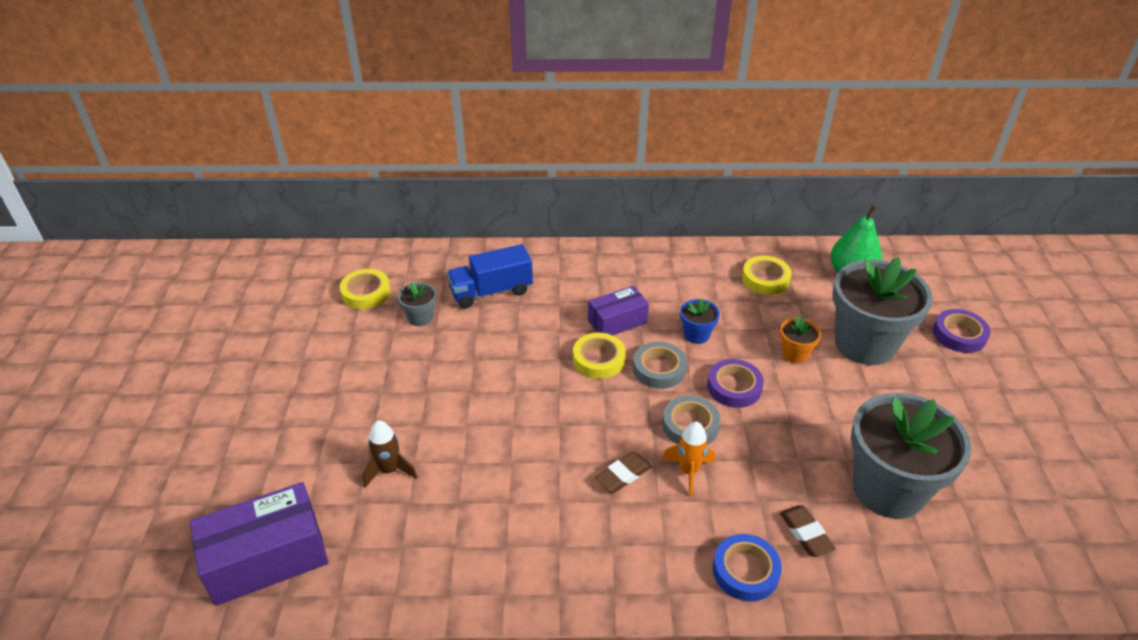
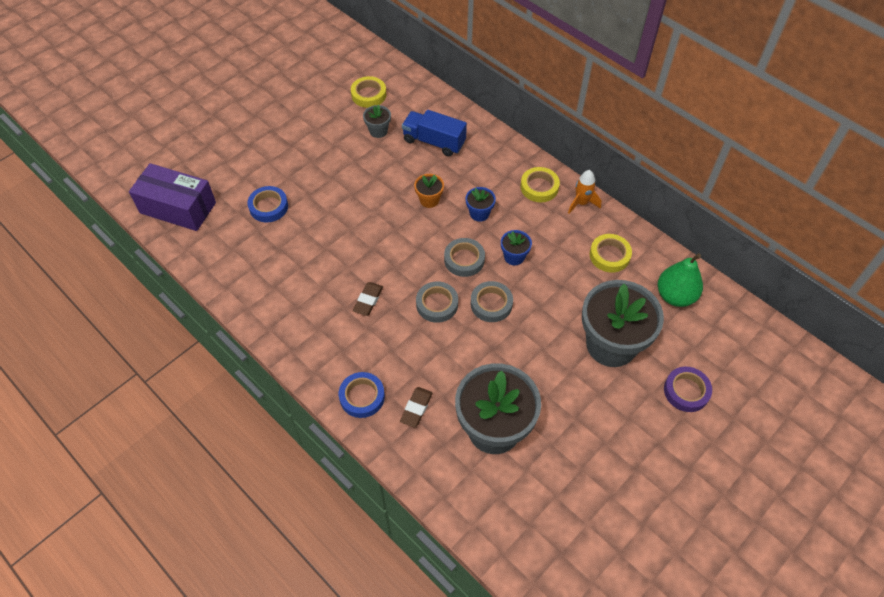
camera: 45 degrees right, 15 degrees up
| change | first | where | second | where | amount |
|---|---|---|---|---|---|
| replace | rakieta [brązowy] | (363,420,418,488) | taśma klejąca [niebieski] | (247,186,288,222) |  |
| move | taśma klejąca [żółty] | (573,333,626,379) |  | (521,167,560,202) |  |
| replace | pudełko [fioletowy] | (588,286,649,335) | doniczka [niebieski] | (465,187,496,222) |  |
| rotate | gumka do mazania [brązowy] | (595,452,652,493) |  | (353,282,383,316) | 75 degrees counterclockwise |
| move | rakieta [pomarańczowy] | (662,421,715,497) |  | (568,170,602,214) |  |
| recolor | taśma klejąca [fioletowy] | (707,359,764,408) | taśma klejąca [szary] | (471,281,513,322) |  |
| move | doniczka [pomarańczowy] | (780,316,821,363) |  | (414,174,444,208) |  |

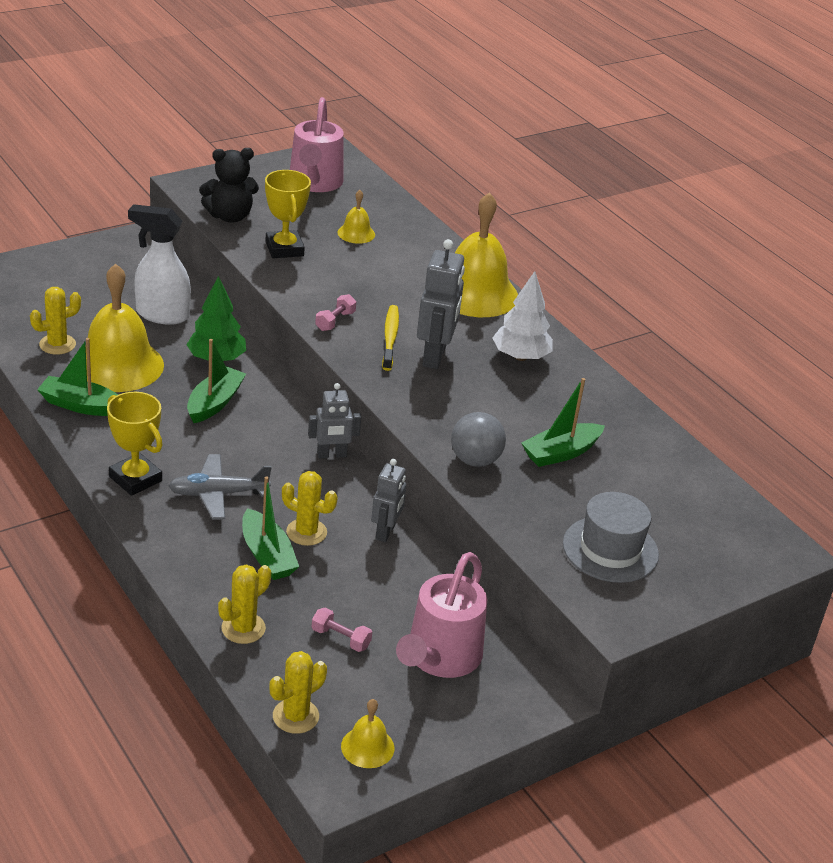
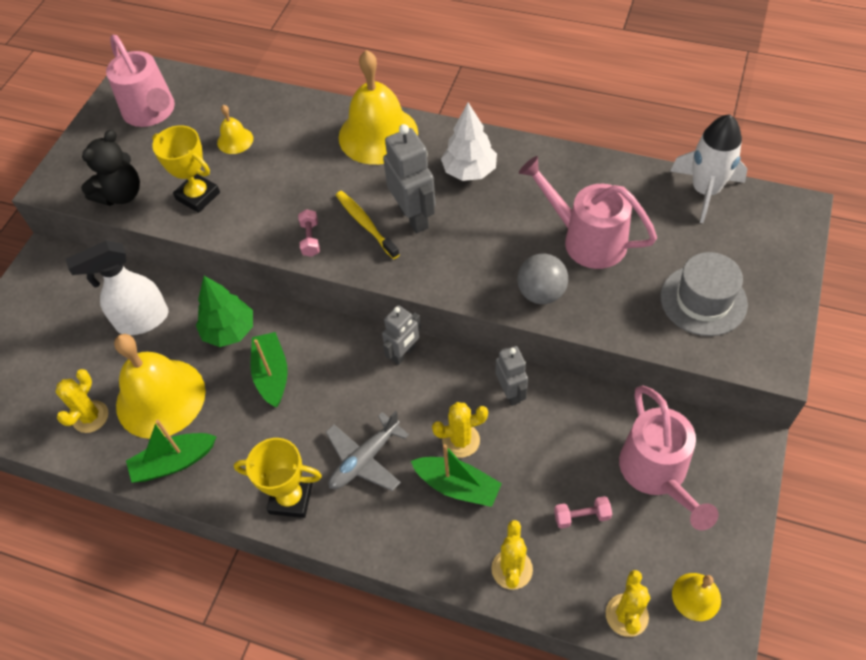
camera: 30 degrees left, 20 degrees up
| change | first | where | second | where | amount |
|---|---|---|---|---|---|
| replace | łódka [zielony] | (521,378,605,467) | konewka [różowy] | (519,156,657,269) |  |
| insert |  |  | rakieta [biały] | (670,114,747,223) |  |

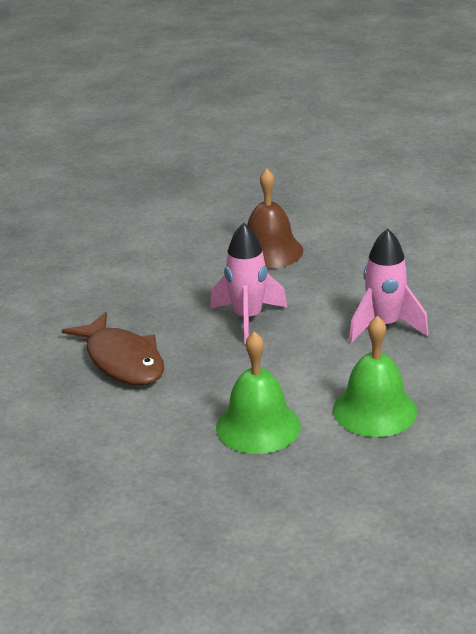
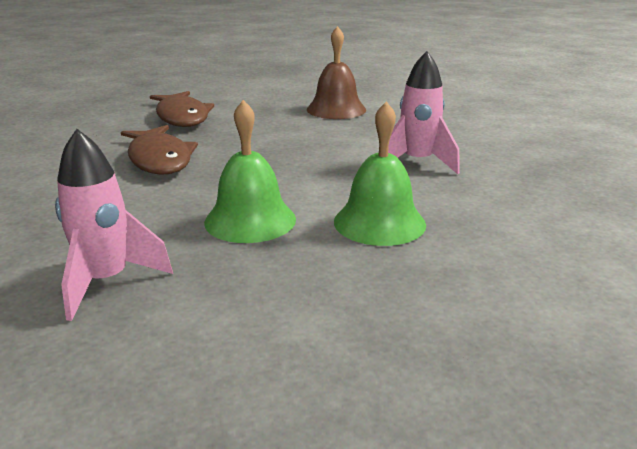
camera: 10 degrees right, 5 degrees down
| change | first | where | second | where | amount |
|---|---|---|---|---|---|
| move | rakieta [różowy] | (210,223,287,344) |  | (55,129,173,321) |  |
| insert |  |  | ryba [brązowy] | (150,91,214,127) |  |

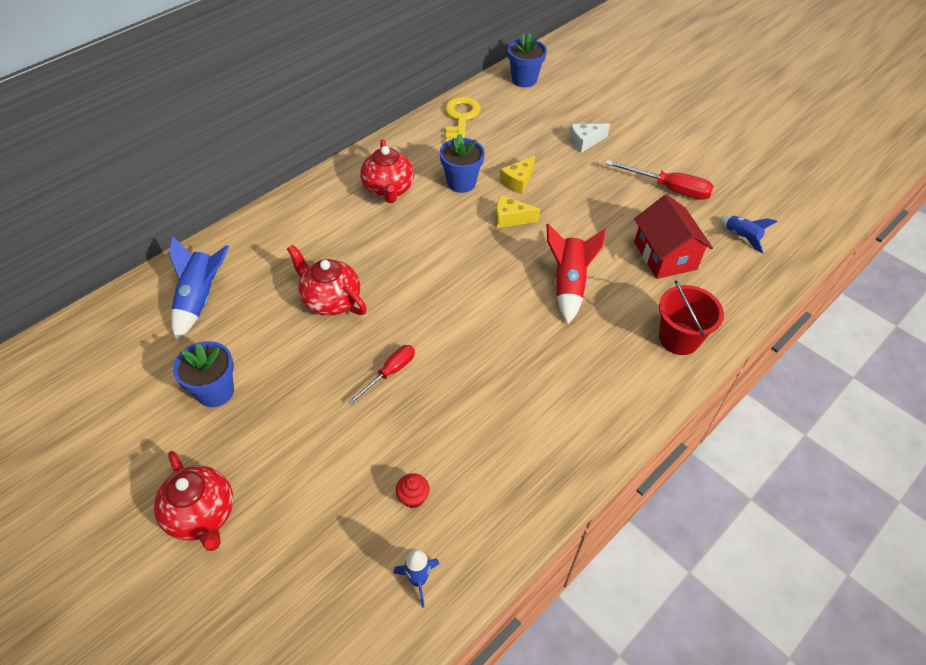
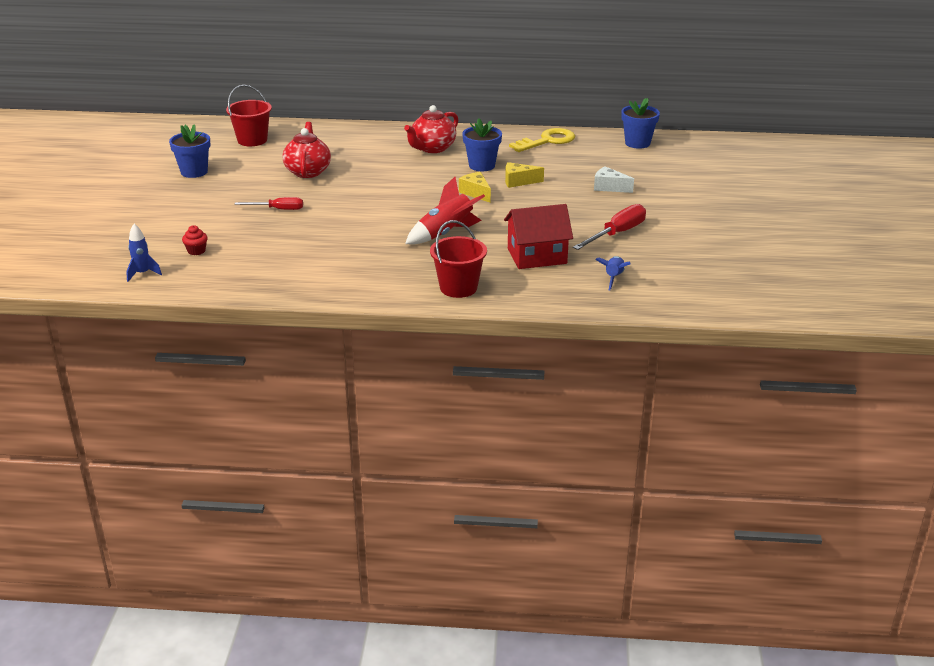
camera: 50 degrees right, 20 degrees down
| change | first | where | second | where | amount |
|---|---|---|---|---|---|
| delete | imbryk [czerwony] | (154,451,233,551) |  |  |  |
| replace | rakieta [niebieski] | (169,236,229,340) | wiadro [czerwony] | (226,85,272,146) |  |
| rotate | śrubokręt [czerwony] | (606,160,714,200) |  | (573,204,646,250) | 120 degrees counterclockwise |
| rotate | domek [czerwony] | (634,194,713,279) |  | (504,204,573,269) | 45 degrees clockwise |

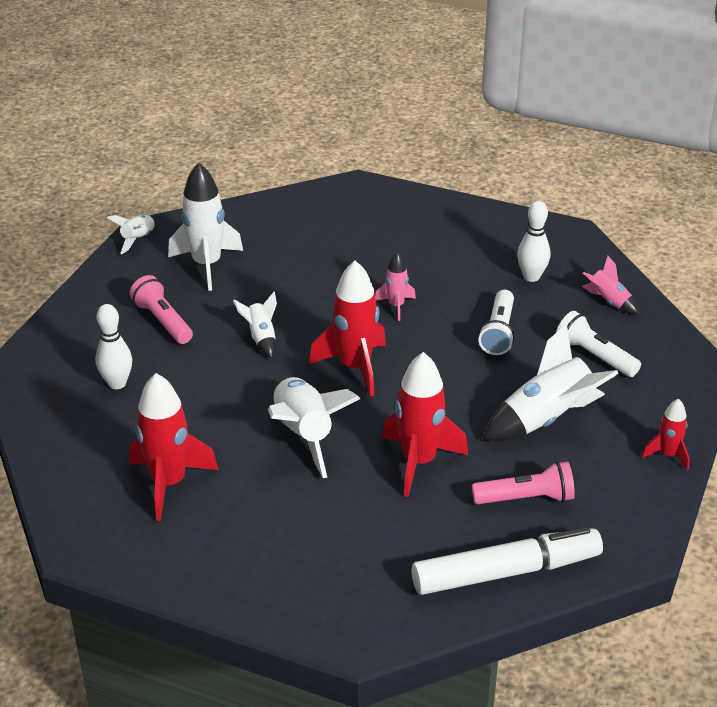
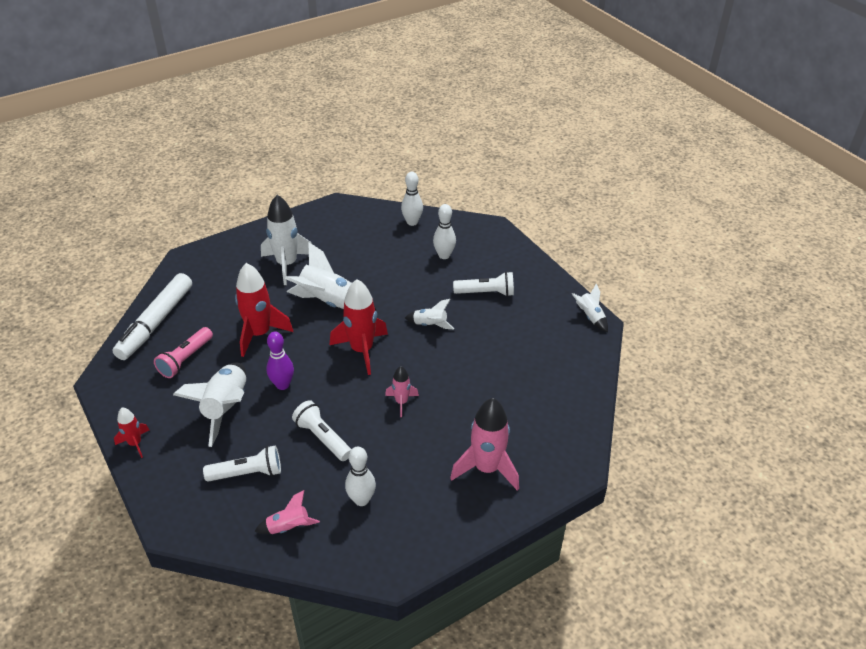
camera: 125 degrees right, 5 degrees up
| change | first | where | second | where | amount |
|---|---|---|---|---|---|
| delete | rakieta [czerwony] | (129,373,218,521) |  |  |  |
| recolor | latarka [różowy] | (130,275,193,344) | latarka [biały] | (453,272,514,297) |  |
| move | rakieta [biały] | (168,162,243,291) |  | (261,195,312,285) |  |
| insert |  |  | kręgiel [fioletowy] | (266,332,294,390) |  |
| insert |  |  | kręgiel [biały] | (401,172,423,226) |  |
| insert |  |  | rakieta [różowy] | (450,398,519,490) |  |

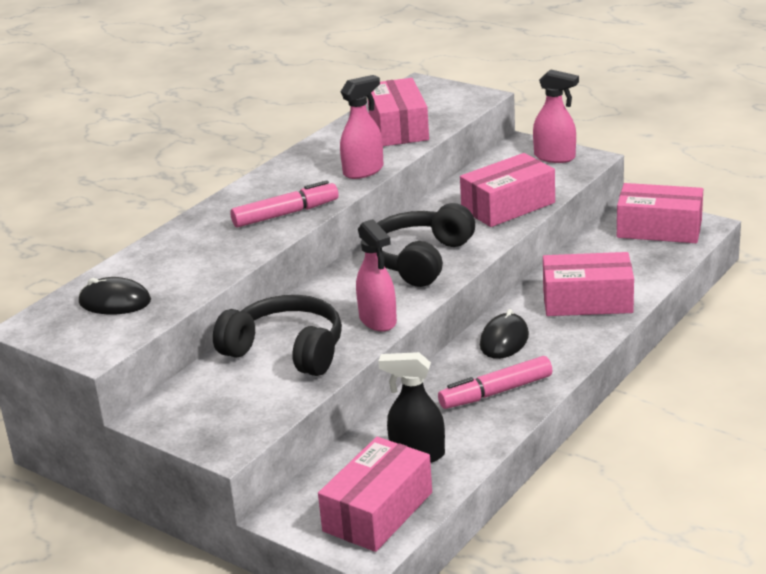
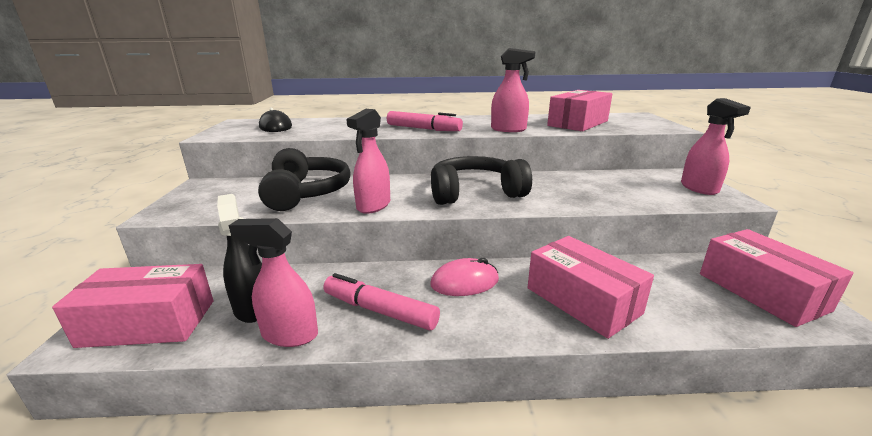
camera: 50 degrees right, 5 degrees down
| change | first | where | second | where | amount |
|---|---|---|---|---|---|
| delete | pudełko [różowy] | (460,153,555,227) |  |  |  |
| recolor | myszka [czarny] | (480,309,529,359) | myszka [różowy] | (430,258,499,296) |  |
| insert |  |  | spryskiwacz [różowy] | (229,218,318,347) |  |

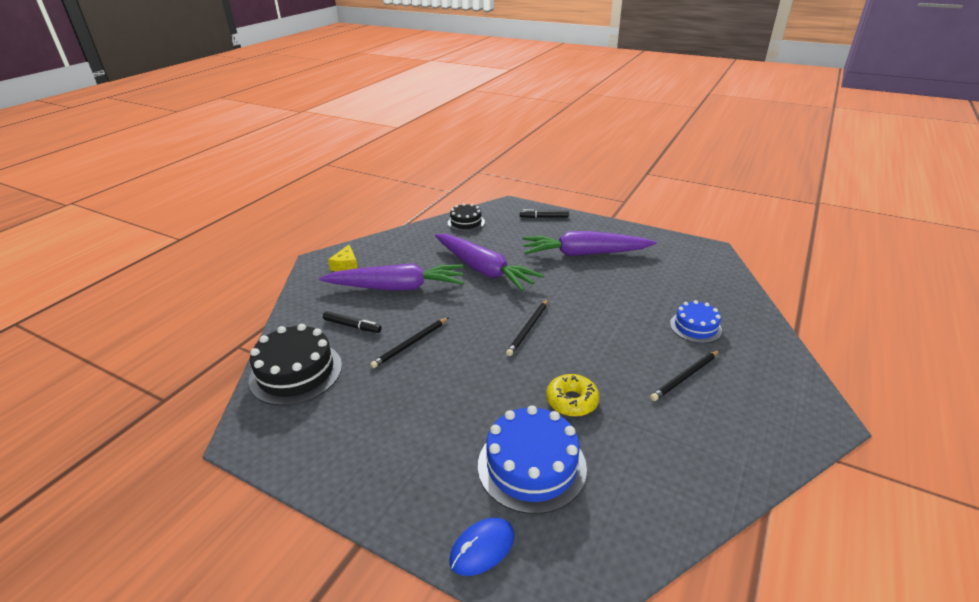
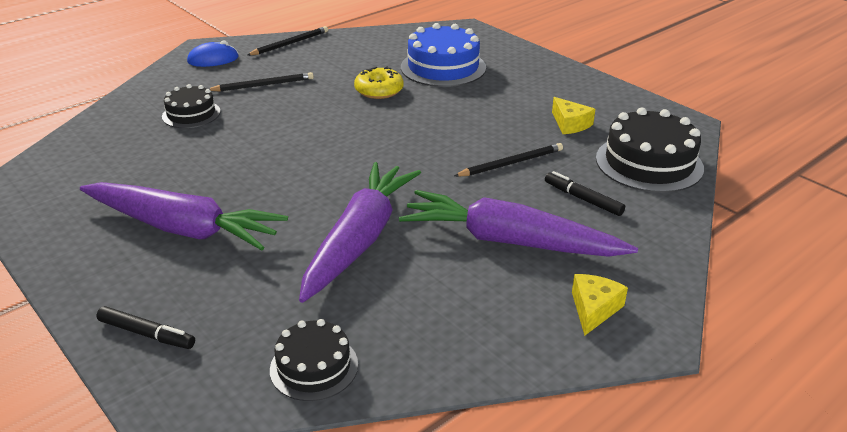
camera: 160 degrees left, 0 degrees up
| change | first | where | second | where | amount |
|---|---|---|---|---|---|
| rotate | marchewka [fioletowy] | (435,234,544,291) |  | (299,162,421,303) | 45 degrees clockwise |
| move | myszka [niebieski] | (449,518,515,576) |  | (187,41,239,67) |  |
| move | ołówek [czarny] | (506,299,548,356) |  | (247,26,328,55) |  |
| recolor | tort [niebieski] | (670,300,722,343) | tort [czarny] | (162,84,221,128) |  |
| insert |  |  | ser [żółty] | (552,97,595,134) |  |

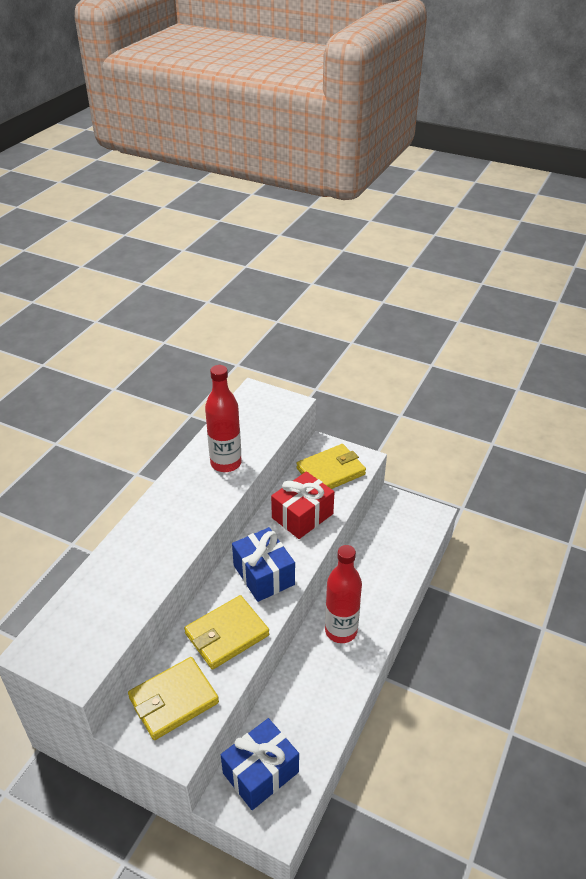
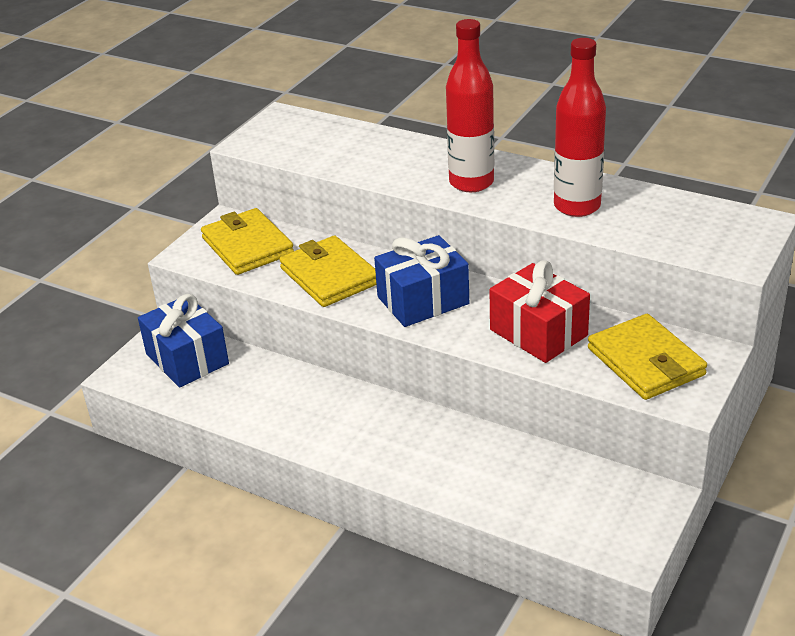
camera: 95 degrees right, 5 degrees down
| change | first | where | second | where | amount |
|---|---|---|---|---|---|
| move | butelka [czerwony] | (325,545,362,643) |  | (446,19,494,192) |  |

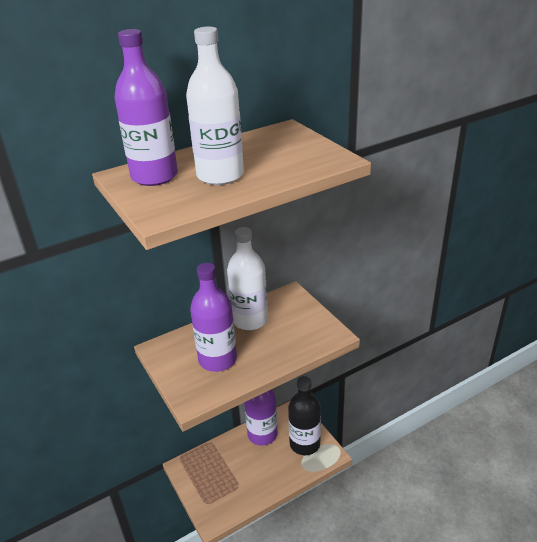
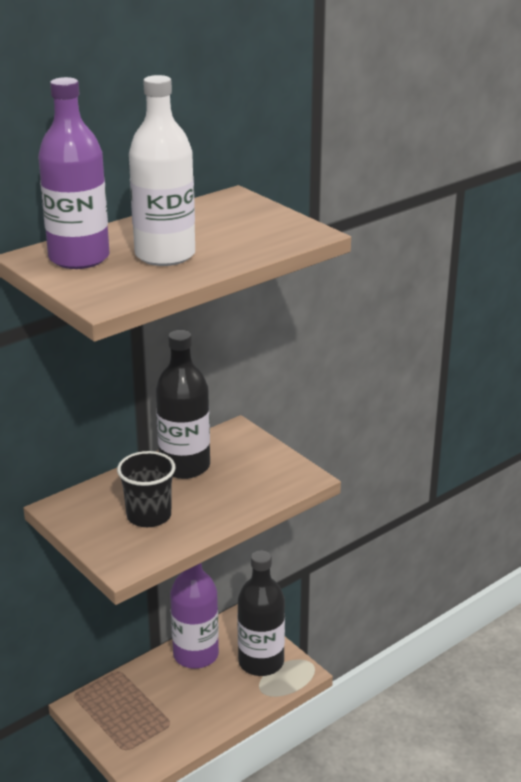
camera: 10 degrees left, 5 degrees down
| change | first | where | second | where | amount |
|---|---|---|---|---|---|
| replace | butelka [fioletowy] | (190,263,237,372) | szklanka [czarny] | (117,451,175,527) |  |
| recolor | butelka [biały] | (227,227,268,330) | butelka [czarny] | (156,330,210,479) |  |

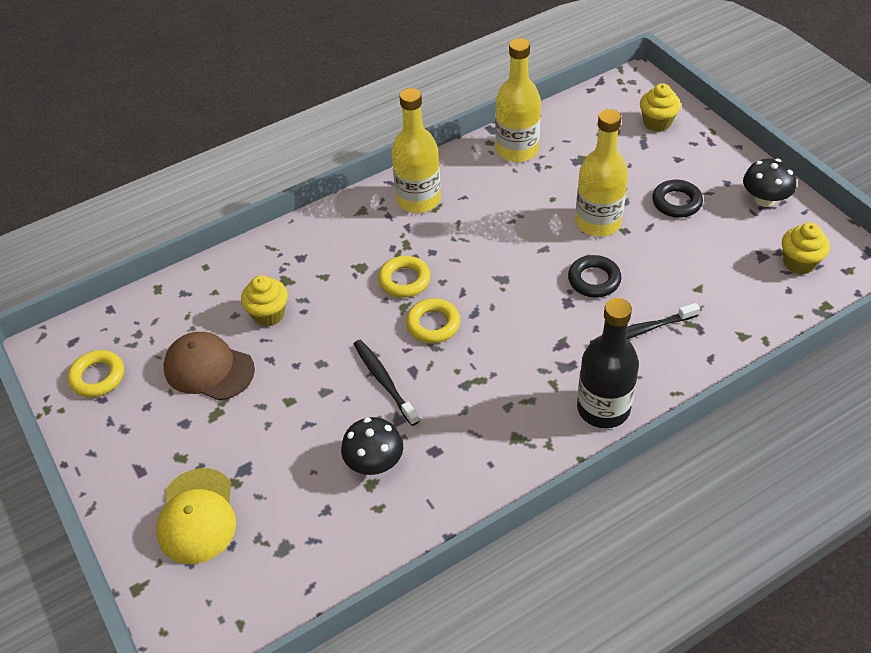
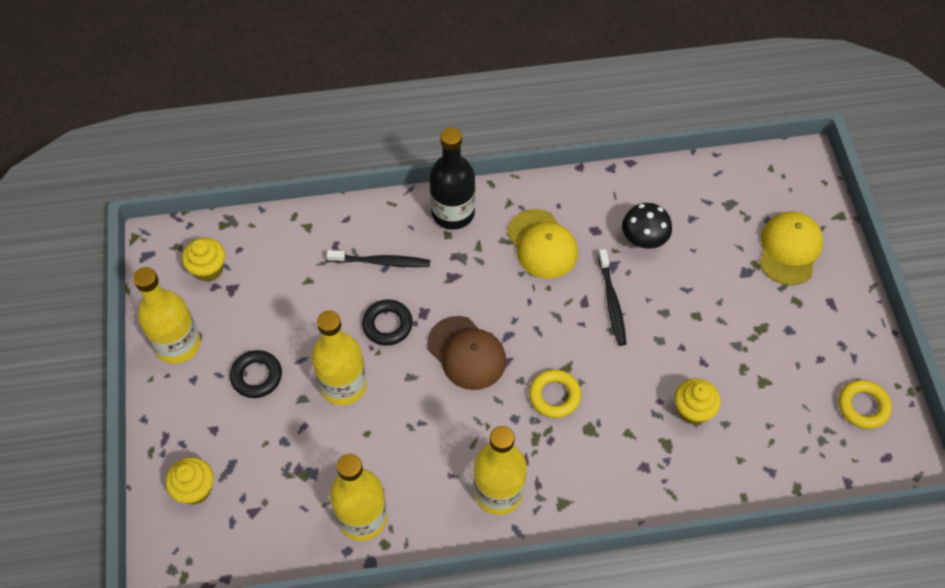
camera: 160 degrees left, 10 degrees up
| change | first | where | second | where | amount |
|---|---|---|---|---|---|
| move | czapka [brązowy] | (163,332,255,401) |  | (427,316,506,390) |  |
| delete | pierścień [żółty] | (406,298,460,343) |  |  |  |
| replace | grzyb [czarny] | (743,159,796,207) | butelka [żółty] | (133,267,201,364) |  |
| insert |  |  | czapka [żółty] | (507,209,578,279) |  |

